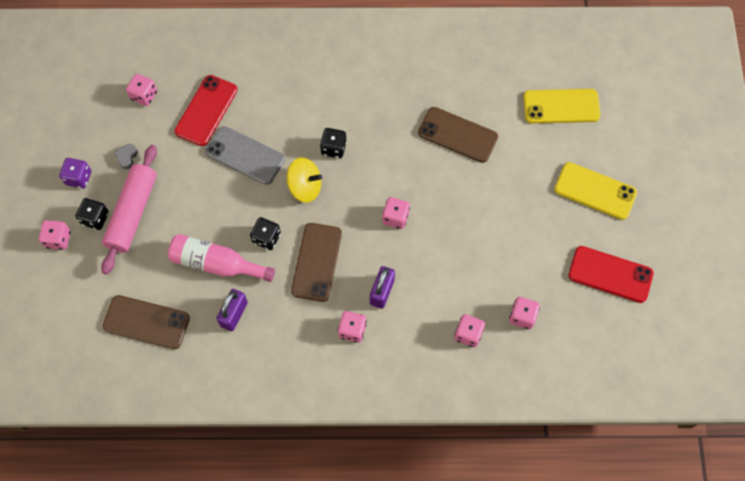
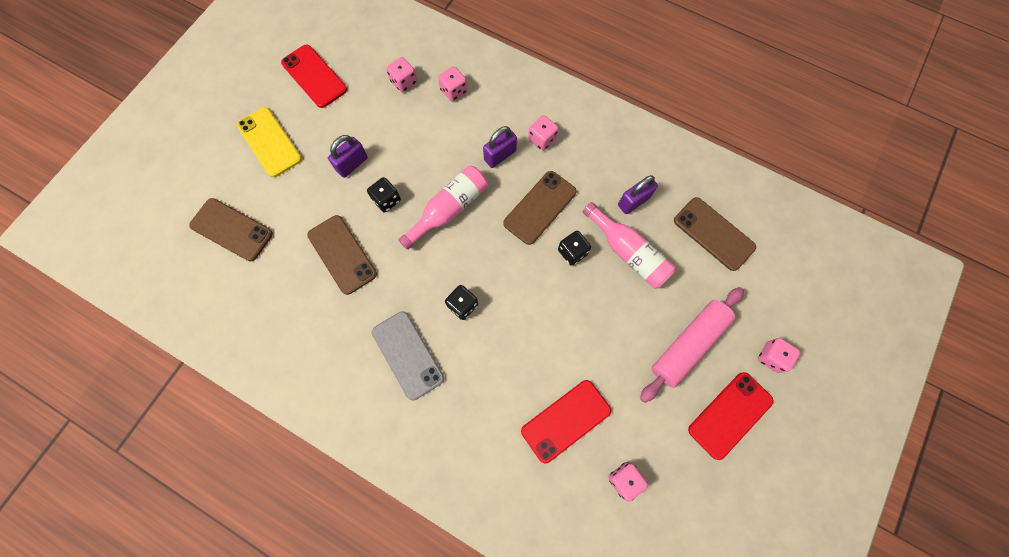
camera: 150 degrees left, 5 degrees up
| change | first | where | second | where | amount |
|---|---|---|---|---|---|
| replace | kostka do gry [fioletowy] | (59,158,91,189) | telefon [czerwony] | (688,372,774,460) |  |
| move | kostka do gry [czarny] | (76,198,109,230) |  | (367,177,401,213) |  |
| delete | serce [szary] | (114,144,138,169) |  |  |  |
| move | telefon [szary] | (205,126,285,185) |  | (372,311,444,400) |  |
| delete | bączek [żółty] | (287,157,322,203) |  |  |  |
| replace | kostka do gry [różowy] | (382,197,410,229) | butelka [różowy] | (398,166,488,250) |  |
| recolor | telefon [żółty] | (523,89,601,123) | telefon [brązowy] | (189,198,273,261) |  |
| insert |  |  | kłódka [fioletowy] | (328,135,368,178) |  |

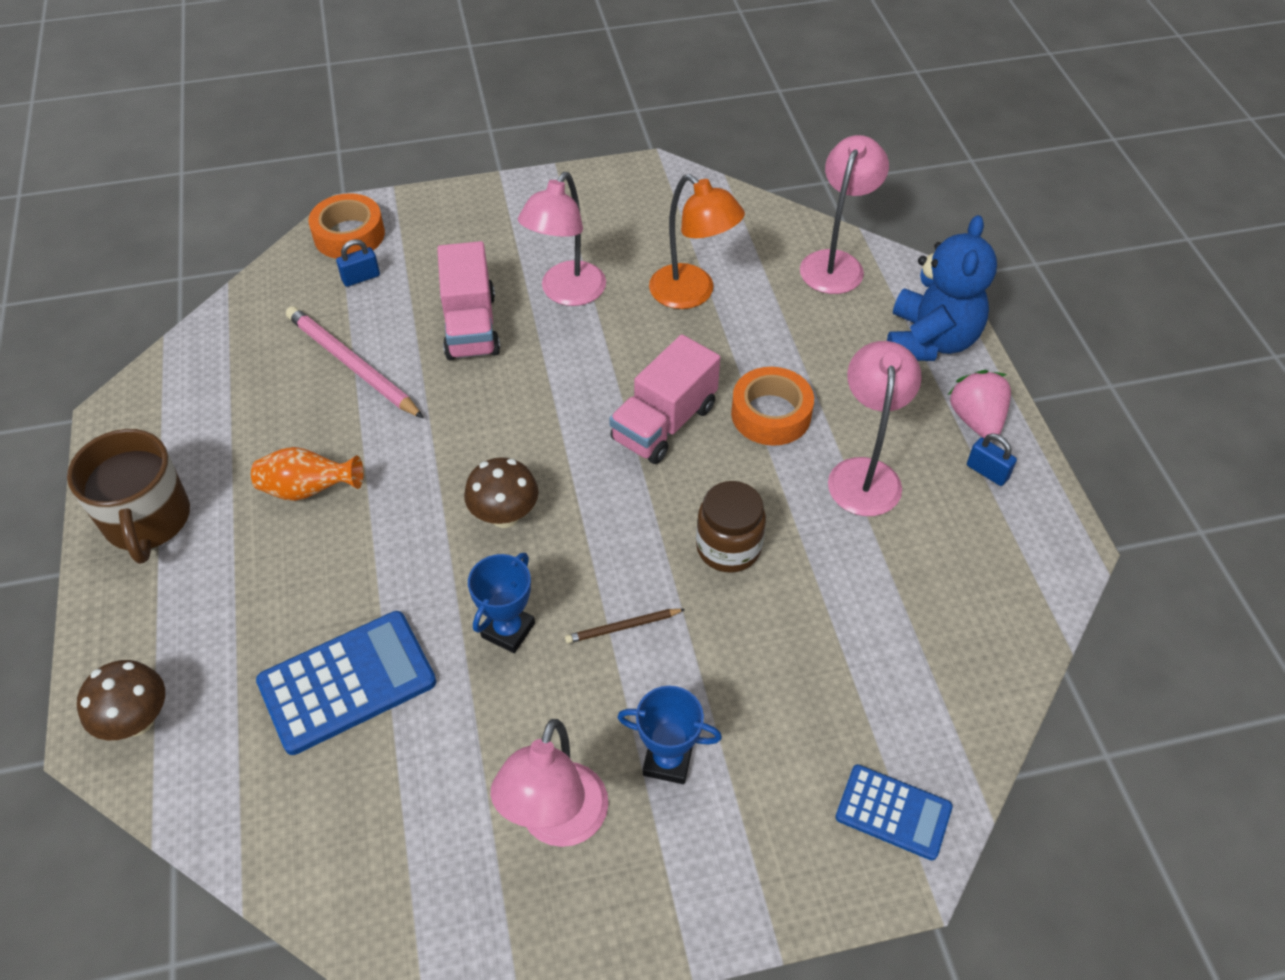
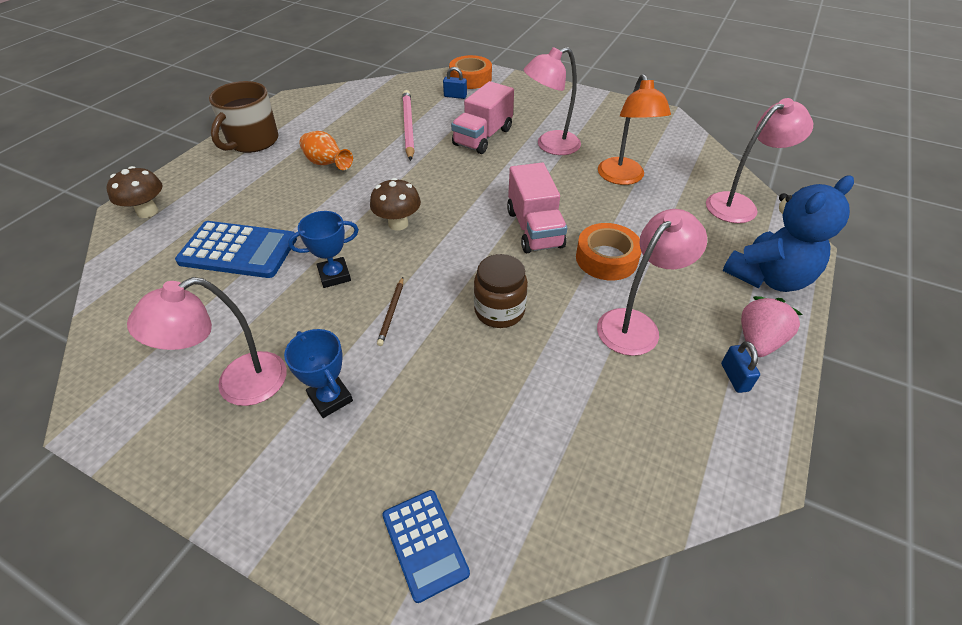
camera: 40 degrees right, 5 degrees down
| change | first | where | second | where | amount |
|---|---|---|---|---|---|
| rotate | ołówek [brązowy] | (565,609,685,643) |  | (377,277,403,346) | 105 degrees counterclockwise |
| rotate | ciężarówka [różowy] | (609,335,720,464) |  | (507,163,567,253) | 90 degrees counterclockwise |

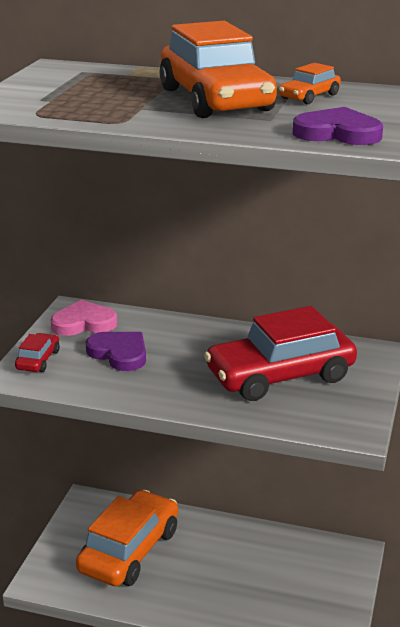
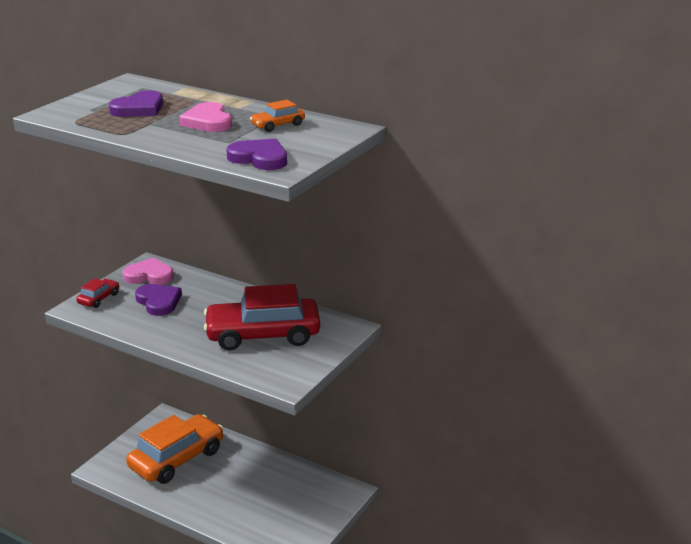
camera: 15 degrees right, 0 degrees up
| change | first | where | second | where | amount |
|---|---|---|---|---|---|
| replace | samochód [pomarańczowy] | (160,21,277,118) | serce [różowy] | (179,102,232,132) |  |
| insert |  |  | serce [fioletowy] | (109,90,163,117) |  |

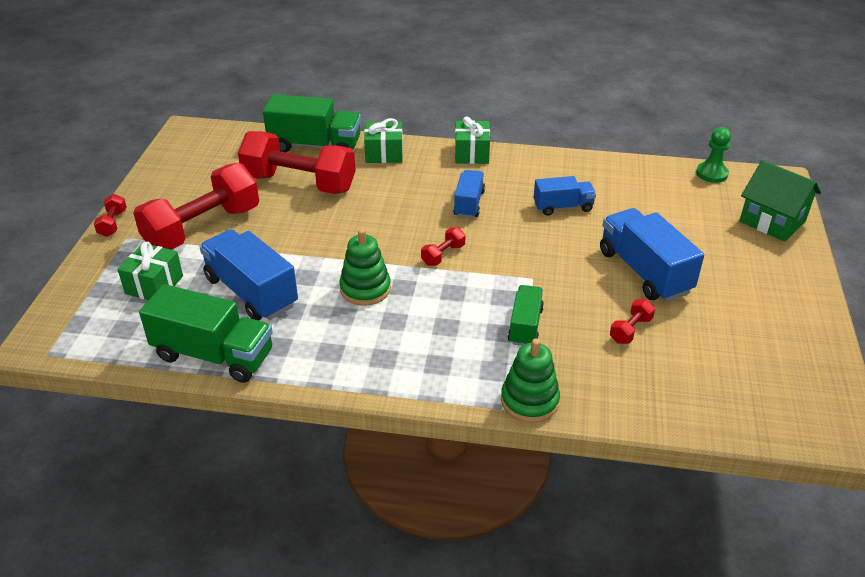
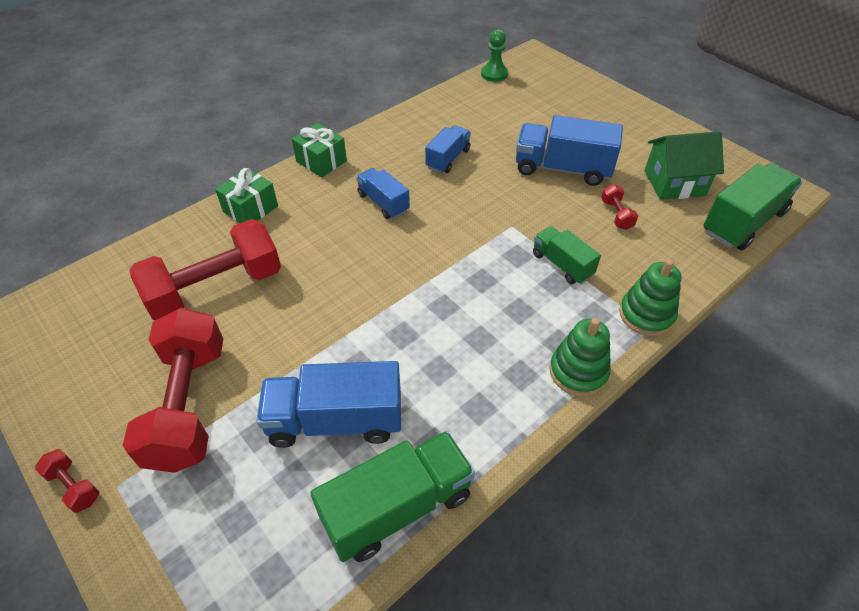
camera: 50 degrees left, 10 degrees up
| change | first | where | second | where | amount |
|---|---|---|---|---|---|
| delete | prezent [zielony] | (117,242,183,300) |  |  |  |
| move | ciężarówka [zielony] | (263,94,361,152) |  | (703,163,803,250) |  |
| move | zabawka nakładanka [zielony] | (339,229,391,306) |  | (549,318,611,396) |  |
| delete | hantel [czerwony] | (421,227,466,266) |  |  |  |
| move | domek [zielony] | (740,160,821,242) |  | (644,131,724,200) |  |

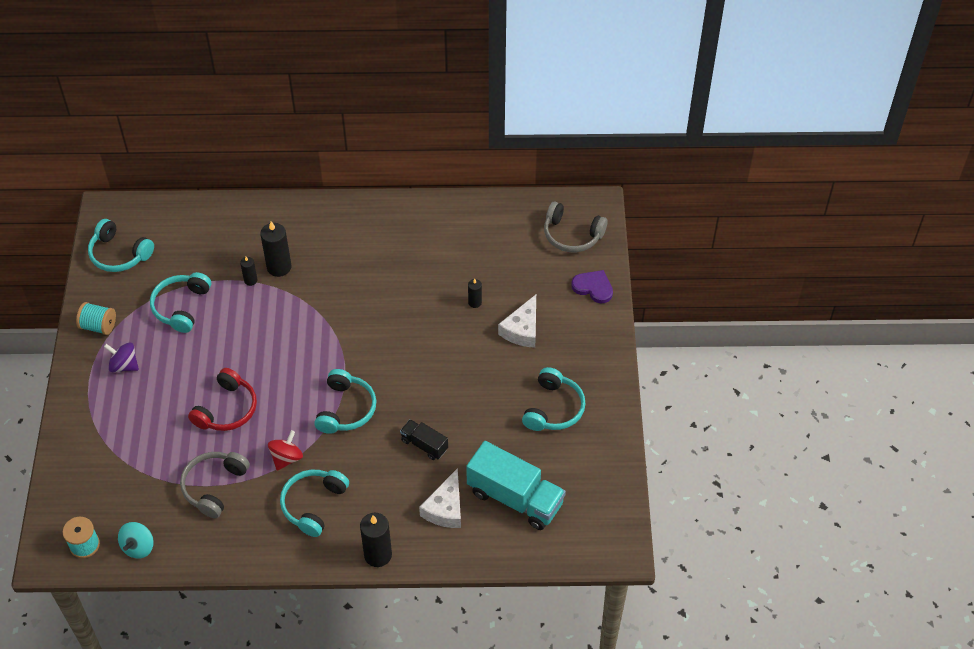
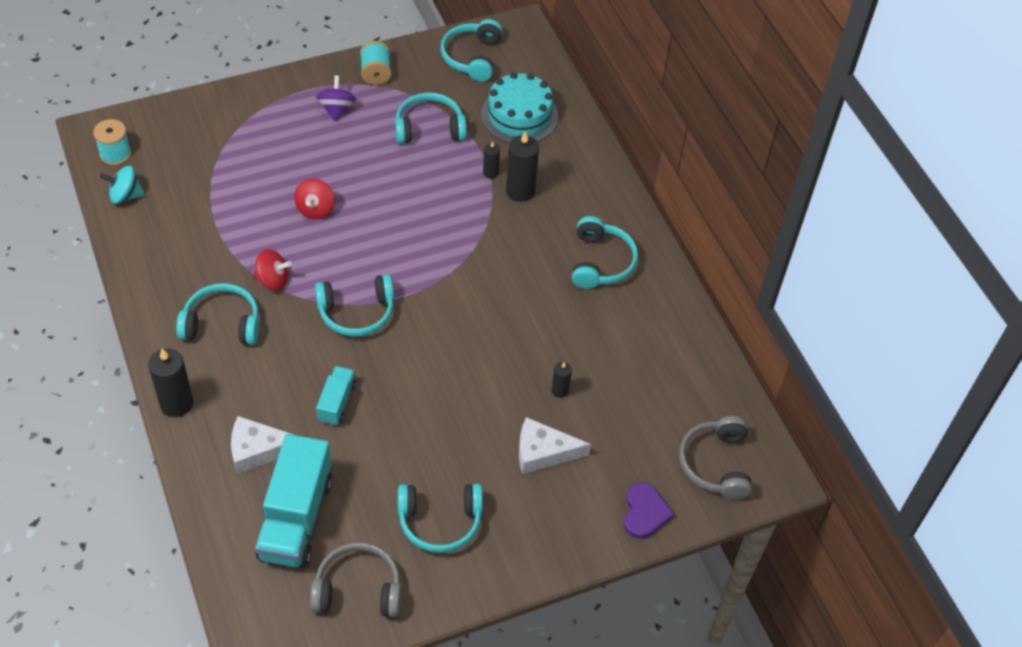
camera: 65 degrees right, 0 degrees up
| change | first | where | second | where | amount |
|---|---|---|---|---|---|
| move | słuchawki [szary] | (180,452,250,518) |  | (310,543,401,617) |  |
| replace | słuchawki [czerwony] | (188,368,257,431) | bączek [czerwony] | (294,178,335,220) |  |
| recolor | ciężarówka [czarny] | (400,419,448,460) | ciężarówka [turkusowy] | (316,366,357,425) |  |
| insert |  |  | tort [turkusowy] | (481,72,558,143) |  |
| insert |  |  | słuchawki [turkusowy] | (572,216,638,289) |  |

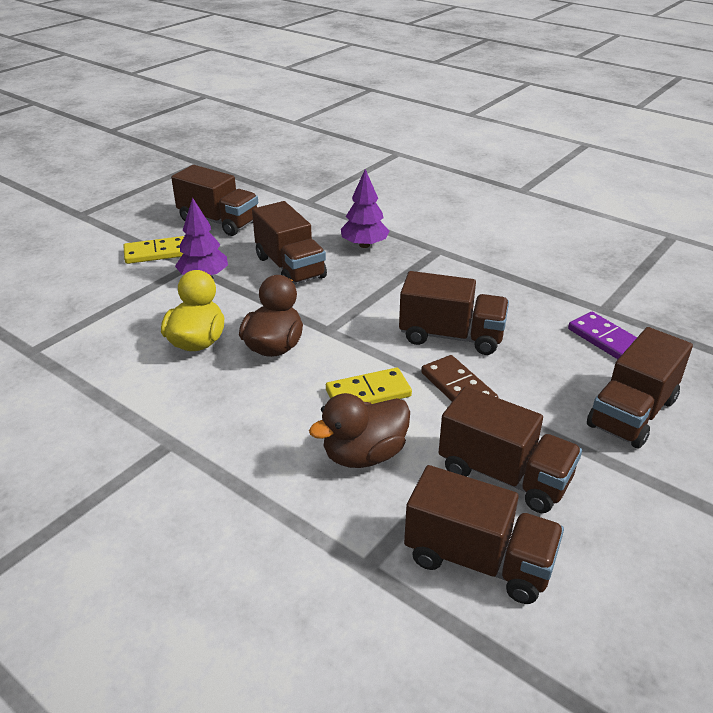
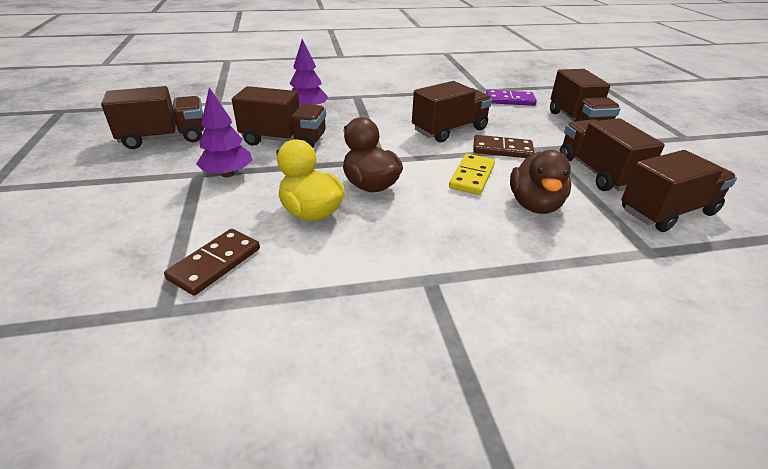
camera: 50 degrees left, 0 degrees up
| change | first | where | second | where | amount |
|---|---|---|---|---|---|
| delete | kostka domina [żółty] | (123,236,184,264) |  |  |  |
| rotate | ciężarówka [brązowy] | (438,386,582,513) |  | (559,118,665,191) | 90 degrees counterclockwise |
| insert |  |  | kostka domina [brązowy] | (164,229,260,296) |  |

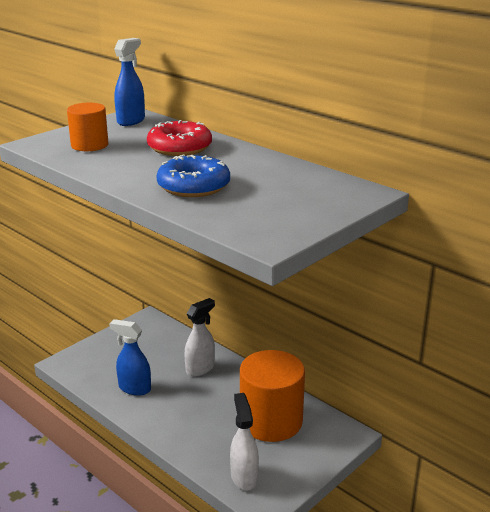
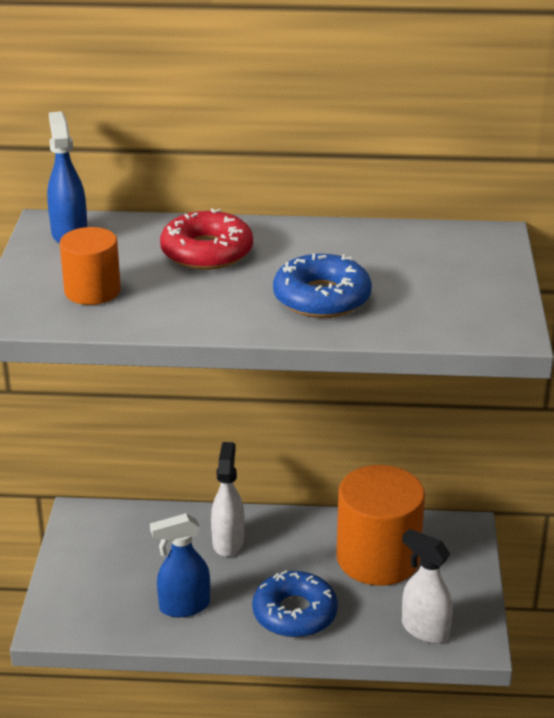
camera: 40 degrees left, 5 degrees up
| change | first | where | second | where | amount |
|---|---|---|---|---|---|
| insert |  |  | donut [niebieski] | (252,570,338,638) |  |

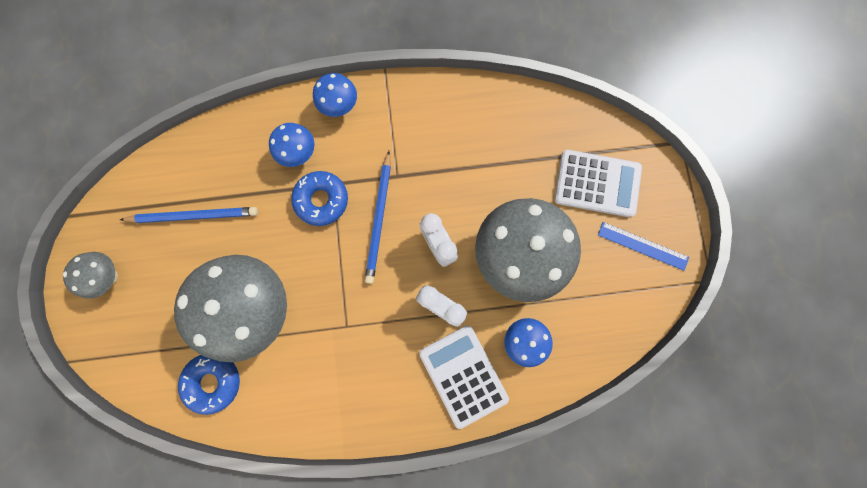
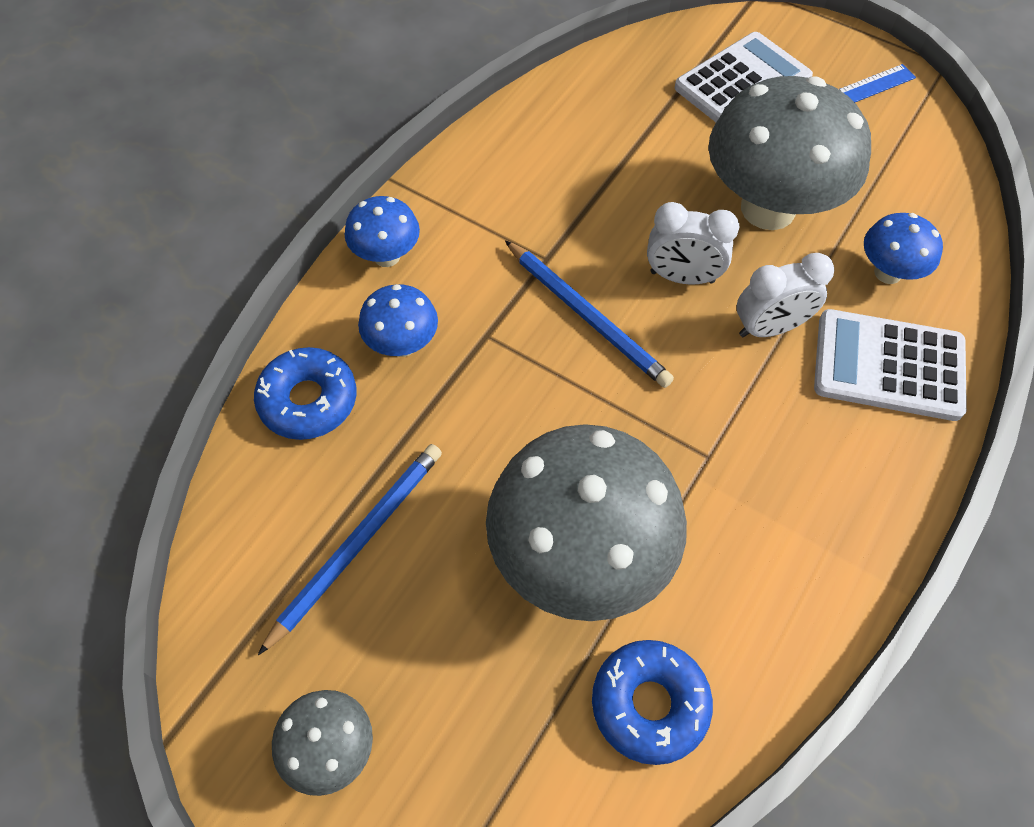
camera: 50 degrees left, 20 degrees down
| change | first | where | second | where | amount |
|---|---|---|---|---|---|
| move | donut [niebieski] | (291,171,348,226) |  | (254,347,357,440) |  |

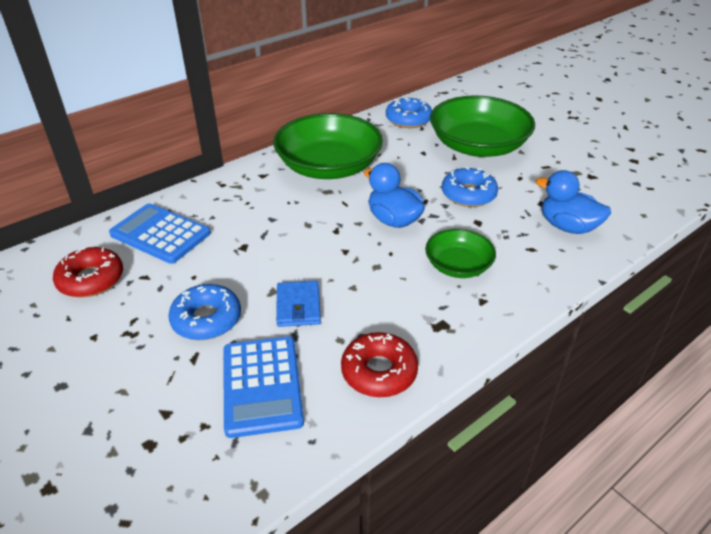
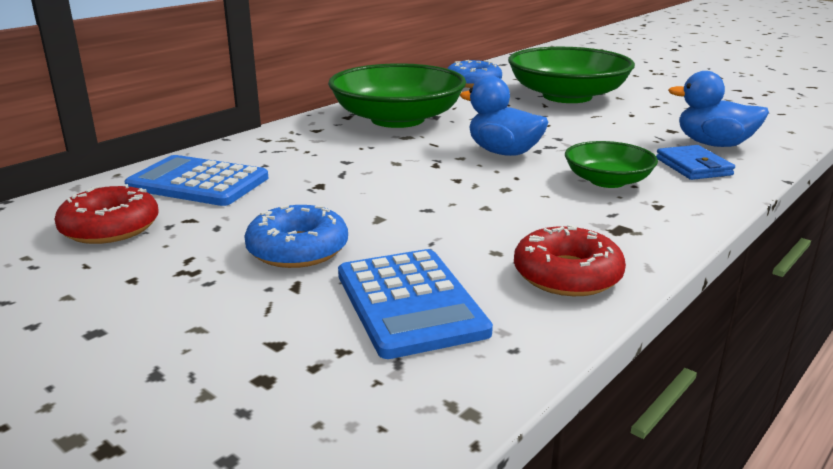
camera: 10 degrees left, 15 degrees down
| change | first | where | second | where | amount |
|---|---|---|---|---|---|
| move | portfel [niebieski] | (276,281,321,327) |  | (656,145,735,180) |  |
| delete | donut [niebieski] | (442,167,498,207) |  |  |  |

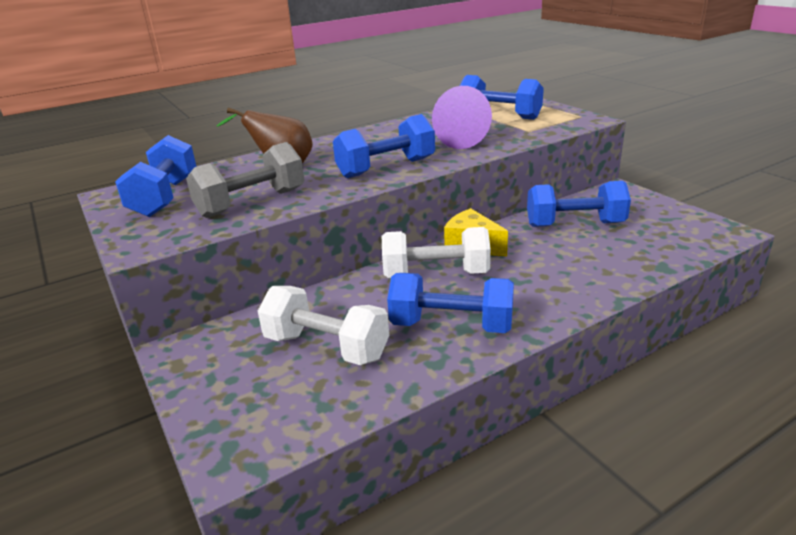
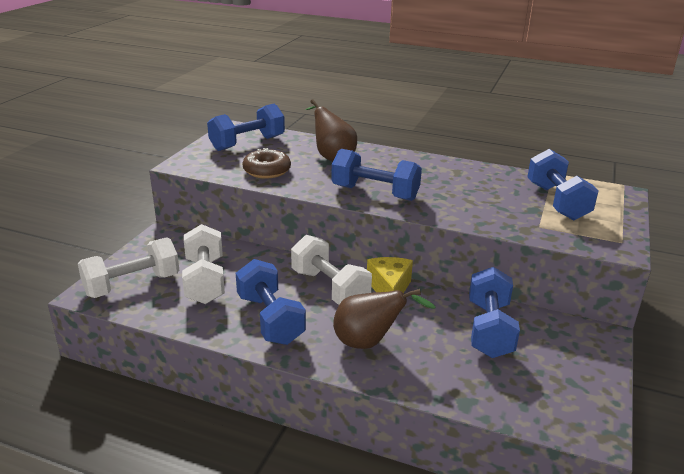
camera: 50 degrees right, 0 degrees up
| change | first | where | second | where | amount |
|---|---|---|---|---|---|
| replace | hantel [szary] | (186,142,305,218) | donut [brązowy] | (242,148,291,179) |  |
| delete | stożek [fioletowy] | (432,86,492,149) |  |  |  |
| rotate | hantel [niebieski] | (527,181,631,227) |  | (469,267,520,358) | 45 degrees clockwise |
| insert |  |  | hantel [biały] | (78,237,179,298) |  |
| insert |  |  | gruszka [brązowy] | (333,289,436,349) |  |

